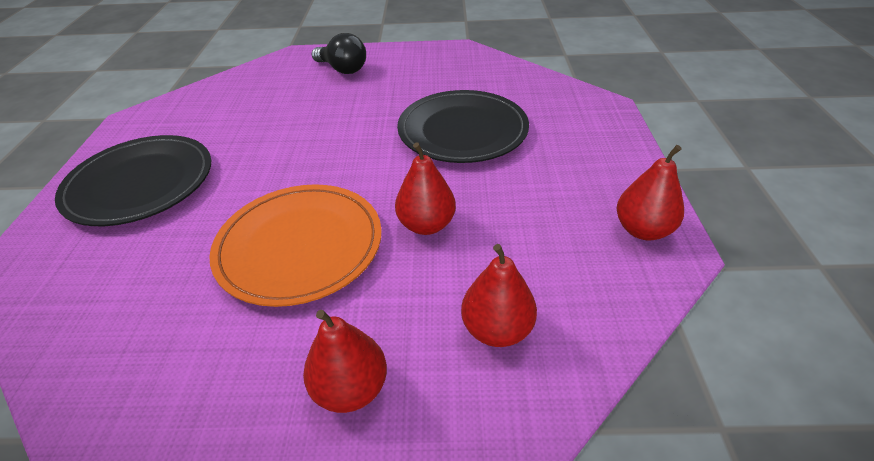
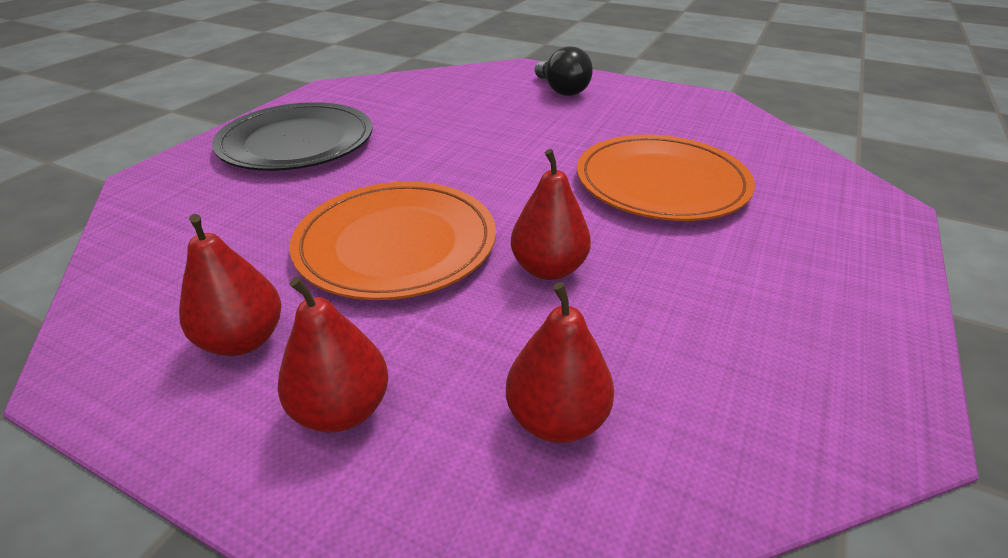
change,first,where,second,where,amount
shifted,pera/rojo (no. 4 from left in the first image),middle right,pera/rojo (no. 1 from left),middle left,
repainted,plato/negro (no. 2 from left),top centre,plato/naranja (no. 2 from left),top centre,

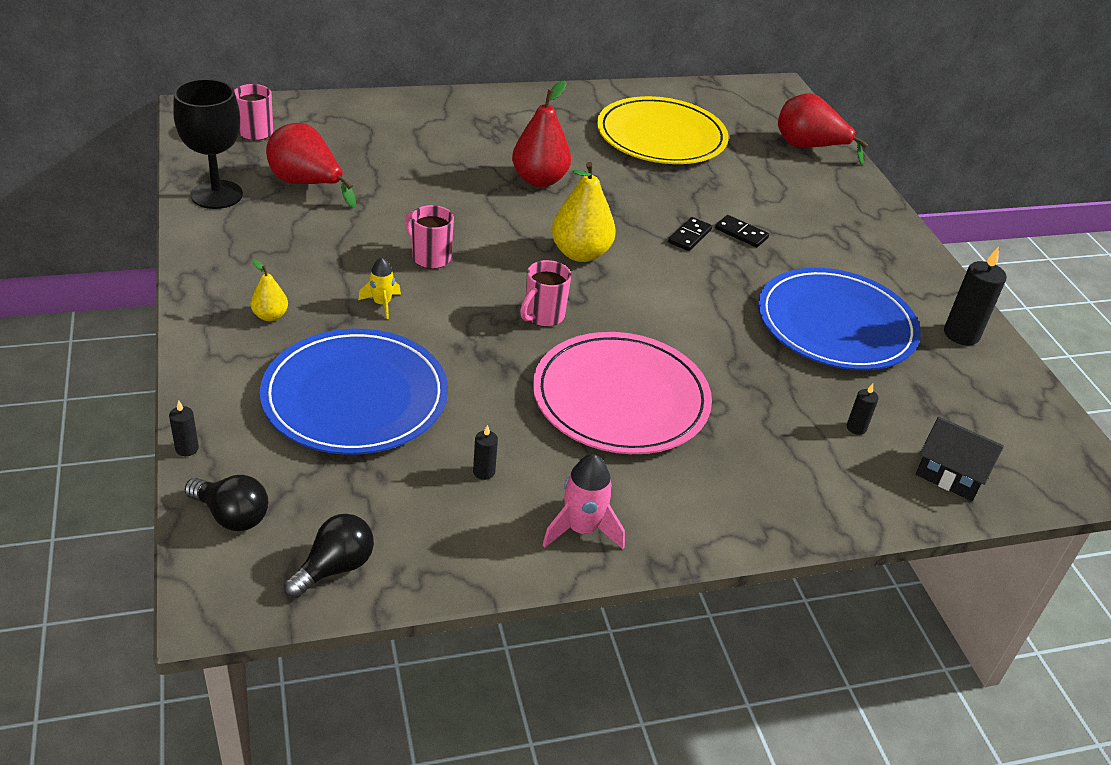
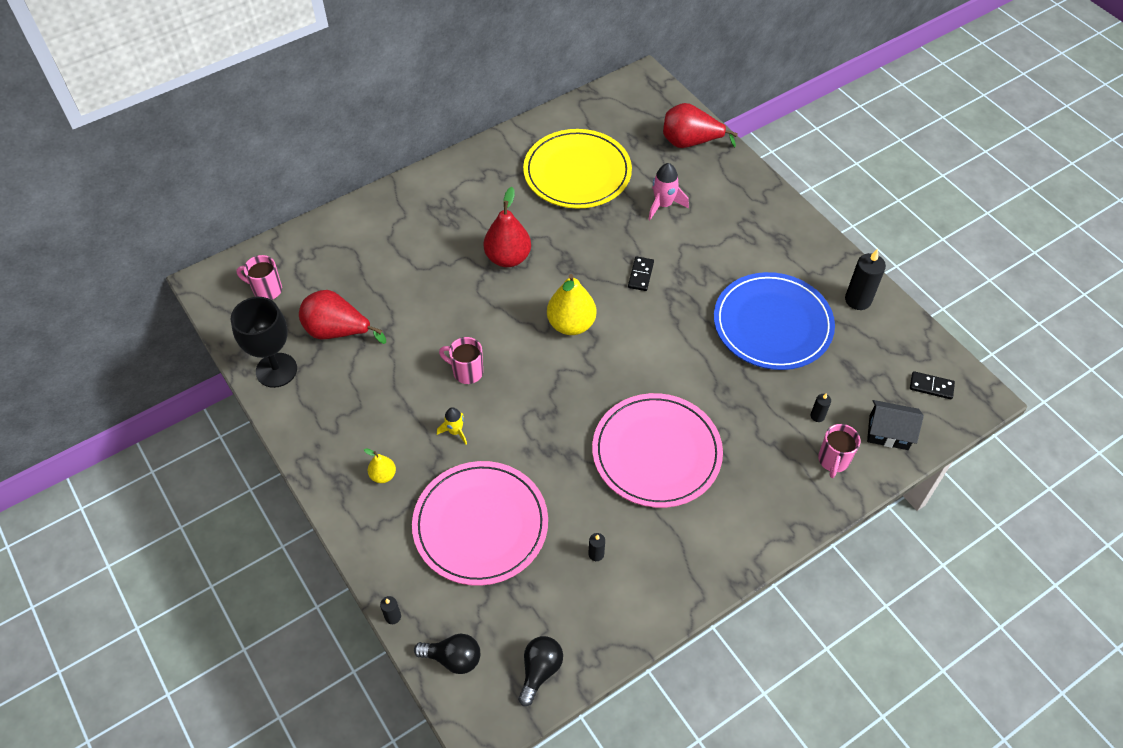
change,first,where,second,where,amount
shifted,taza/rosa (no. 3 from left),centre,,middle right,
shifted,cohete/rosa,centre,,top centre,
shifted,ficha de dominó/negro (no. 2 from left),top right,,middle right,
repainted,plato/azul (no. 1 from left),middle left,plato/rosa (no. 1 from left),bottom centre,

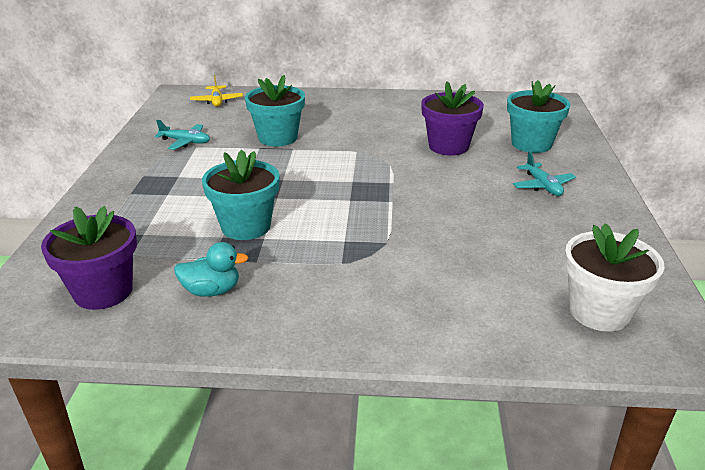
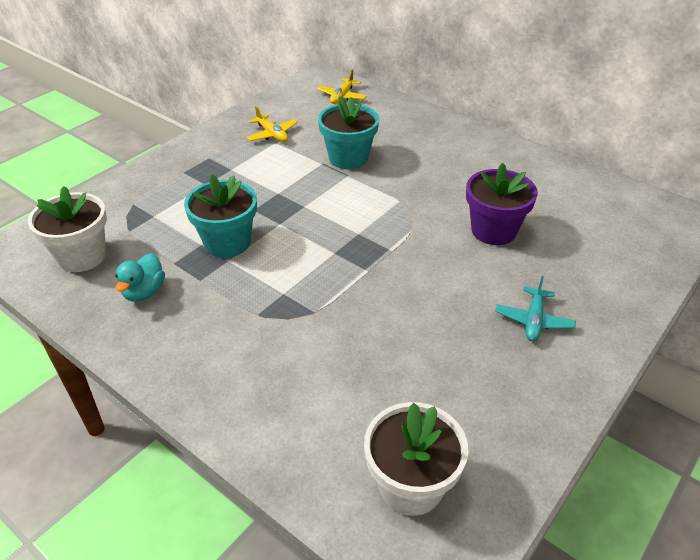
change,first,where,second,where,amount
gone,maceta/turquesa (no. 3 from left),top right,,,
repainted,maceta/morado (no. 1 from left),middle left,maceta/blanco (no. 1 from left),middle left,
repainted,avión/turquesa (no. 1 from left),top left,avión/amarillo (no. 1 from left),top centre,
rotated,pato/turquesa,middle left,,middle left,75 degrees clockwise

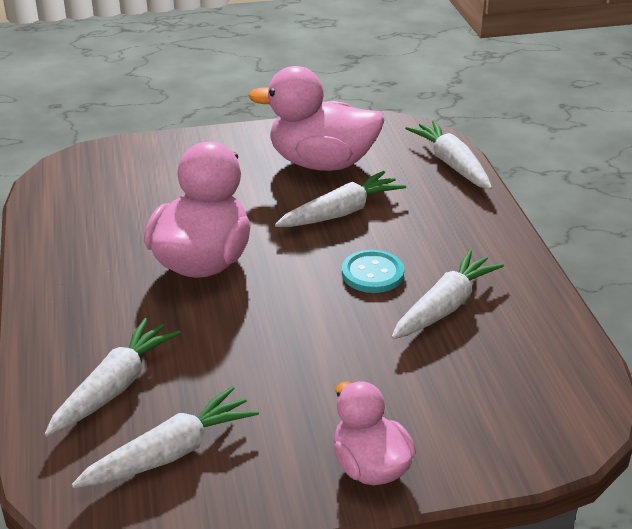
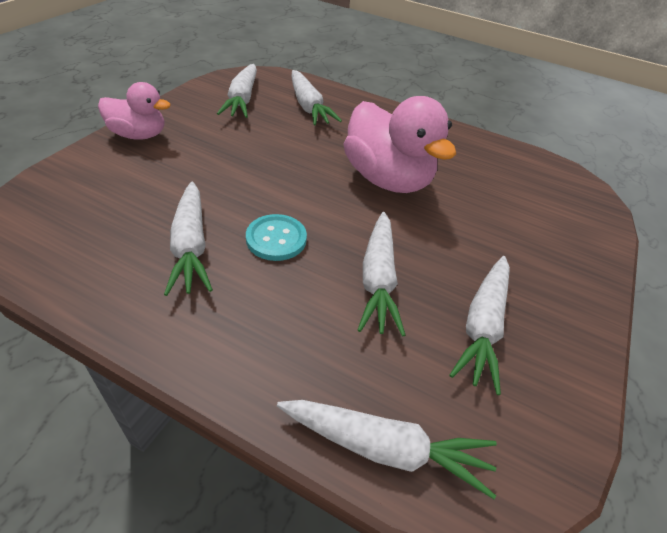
change,first,where,second,where,amount
swapped,pato/rosa (no. 2 from left),top centre,zanahoria/blanco (no. 6 from left),middle right,

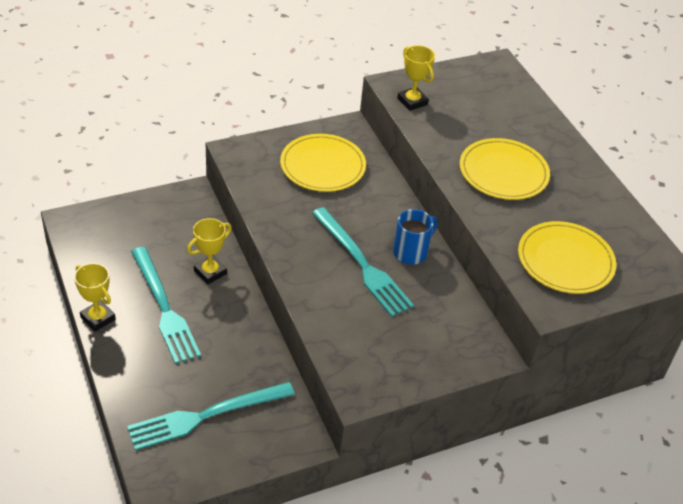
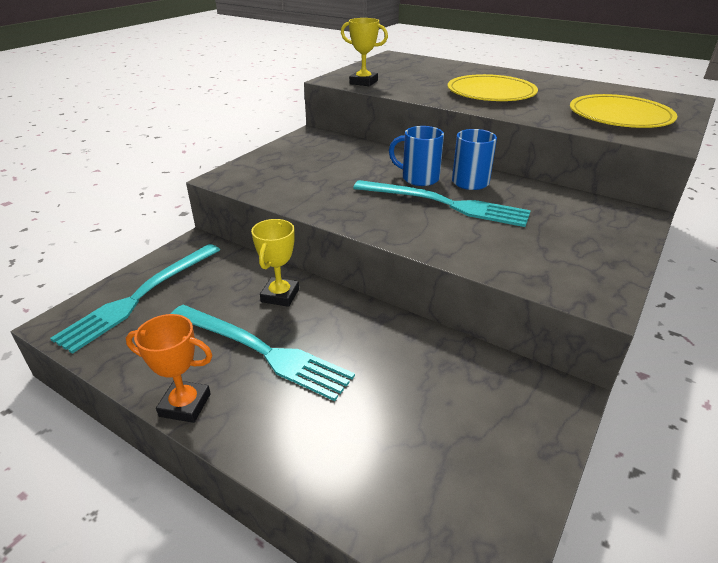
change,first,where,second,where,amount
gone,plato/amarillo (no. 1 from left),top centre,,,
new,,,taza/azul (no. 1 from left),top centre,
shifted,tenedor/turquesa (no. 2 from left in the first image),bottom left,tenedor/turquesa (no. 1 from left),middle left,
repainted,trofeo/amarillo (no. 1 from left),middle left,trofeo/naranja,middle left,

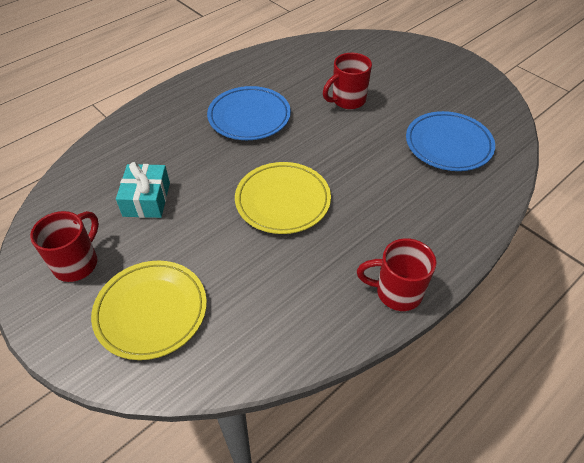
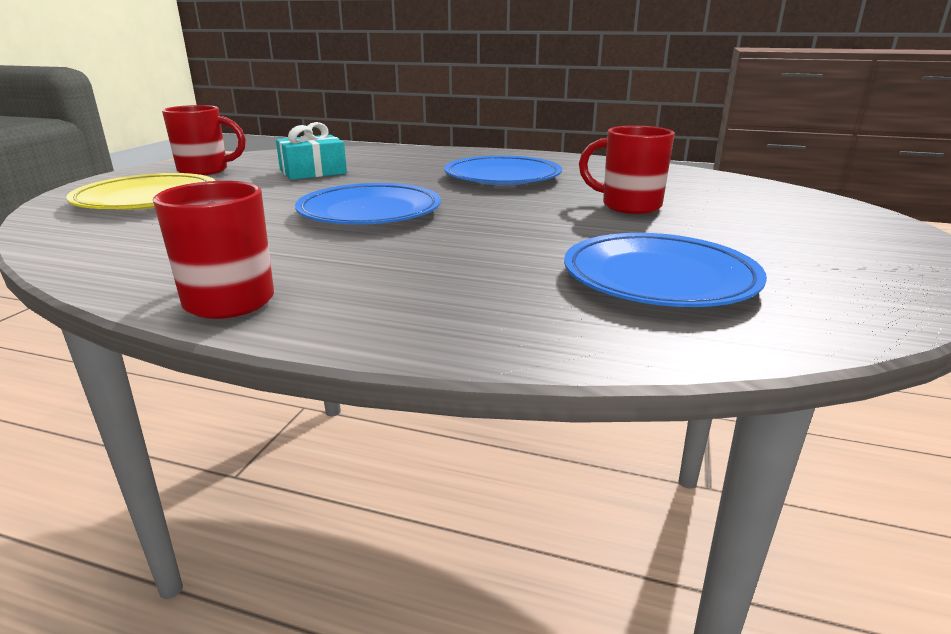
change,first,where,second,where,amount
repainted,plato/amarillo (no. 2 from left),centre,plato/azul (no. 1 from left),top centre,

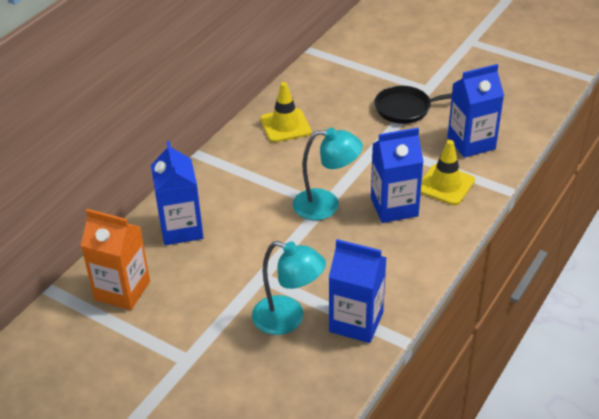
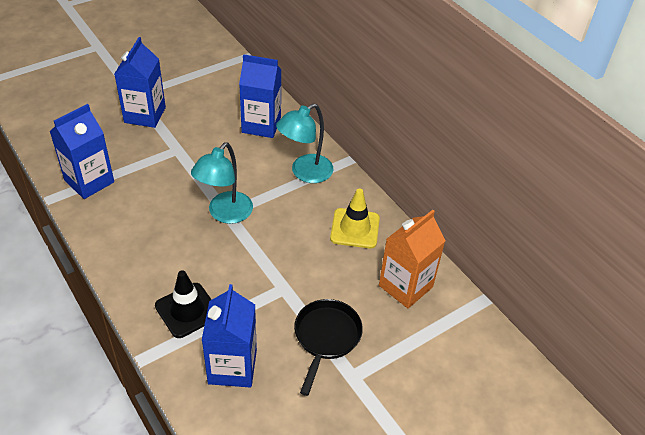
change,first,where,second,where,amount
shifted,cartón de leche/naranja,middle left,,centre,
shifted,lámpara/turquesa (no. 1 from left in the first image),bottom centre,lámpara/turquesa (no. 2 from left),top centre,
shifted,cartón de leche/azul (no. 3 from left in the first image),centre,cartón de leche/azul (no. 2 from left),top left,
repainted,cono de tráfico/amarillo (no. 2 from left),middle right,cono de tráfico/negro,bottom left,

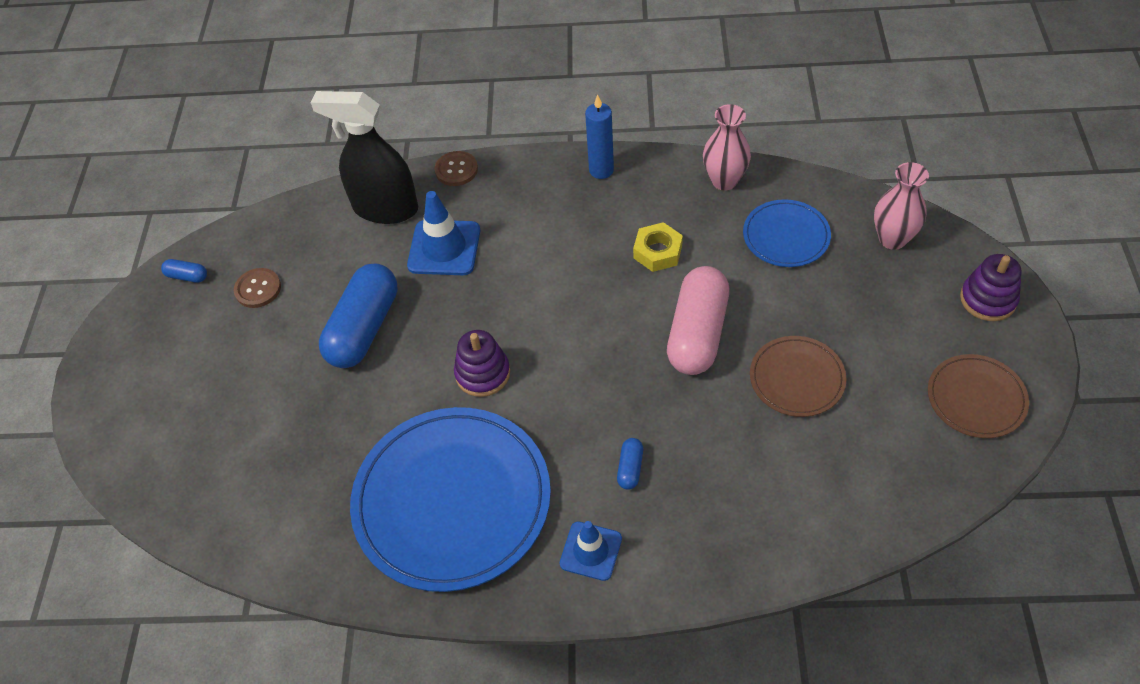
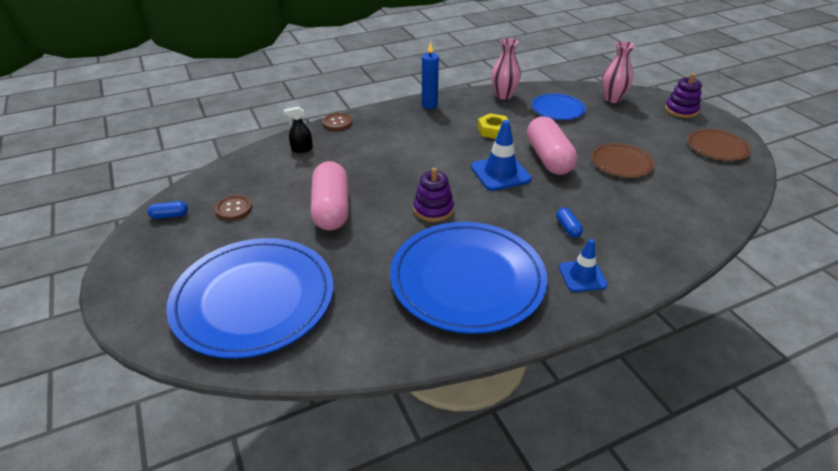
change,first,where,second,where,amount
new,,,plato/azul (no. 1 from left),middle left,
shifted,cono de tráfico/azul (no. 1 from left),centre,,top centre,
repainted,cápsula/azul (no. 2 from left),middle left,cápsula/rosa (no. 1 from left),centre,
scaled,pulverizador/negro,top left,,top centre,x0.43

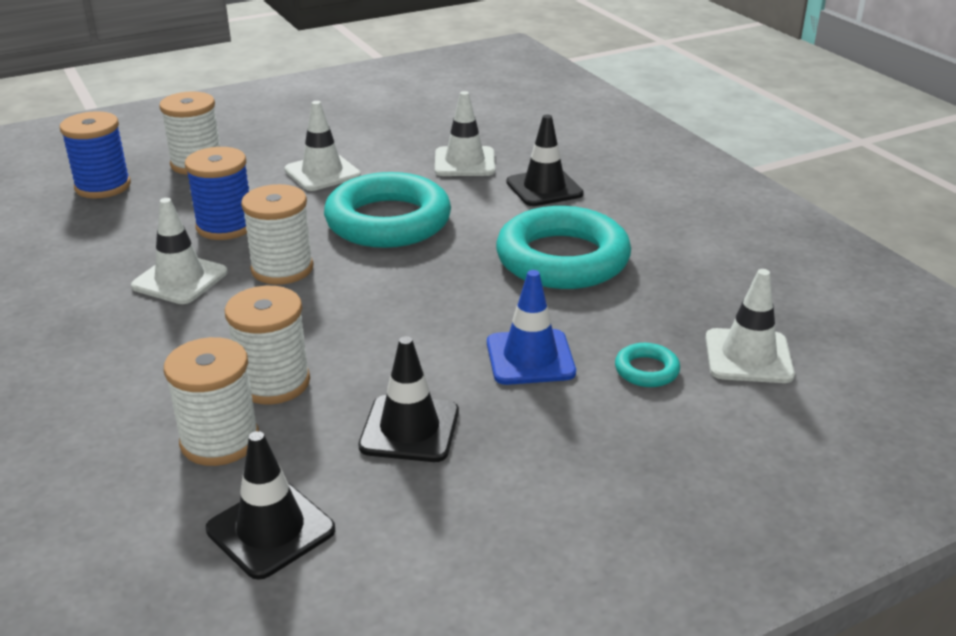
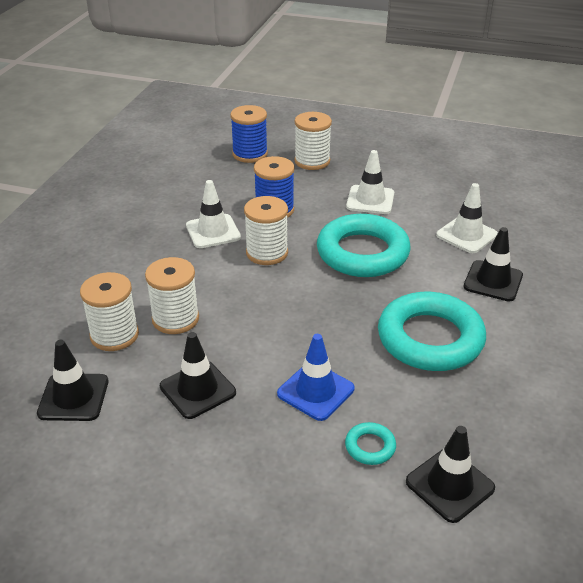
change,first,where,second,where,amount
repainted,cono de tráfico/blanco (no. 4 from left),middle right,cono de tráfico/negro (no. 3 from left),bottom right,

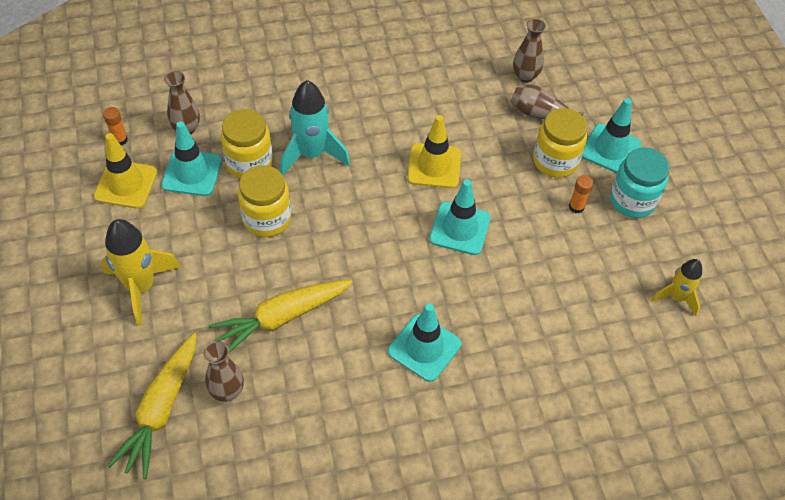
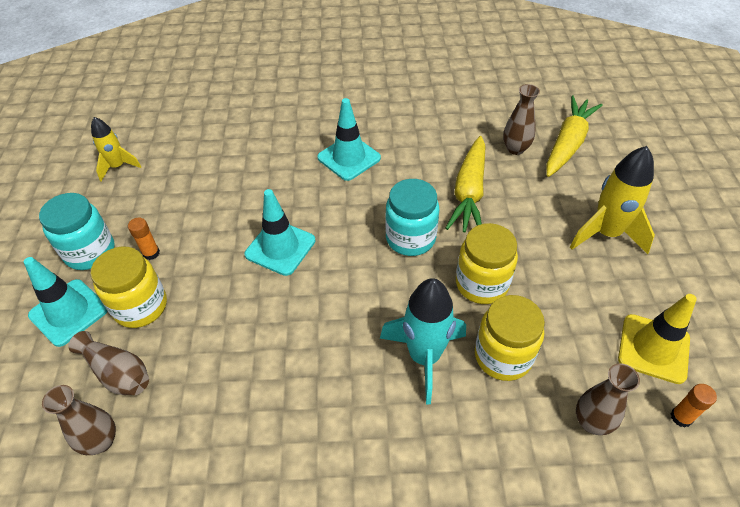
change,first,where,second,where,amount
gone,cono de tráfico/turquesa (no. 1 from left),top left,,,
gone,cono de tráfico/amarillo (no. 2 from left),top centre,,,
new,,,tarro/turquesa (no. 2 from left),centre,
rotated,zanahoria/amarillo (no. 2 from left in the first image),centre,zanahoria/amarillo (no. 1 from left),centre,120 degrees clockwise

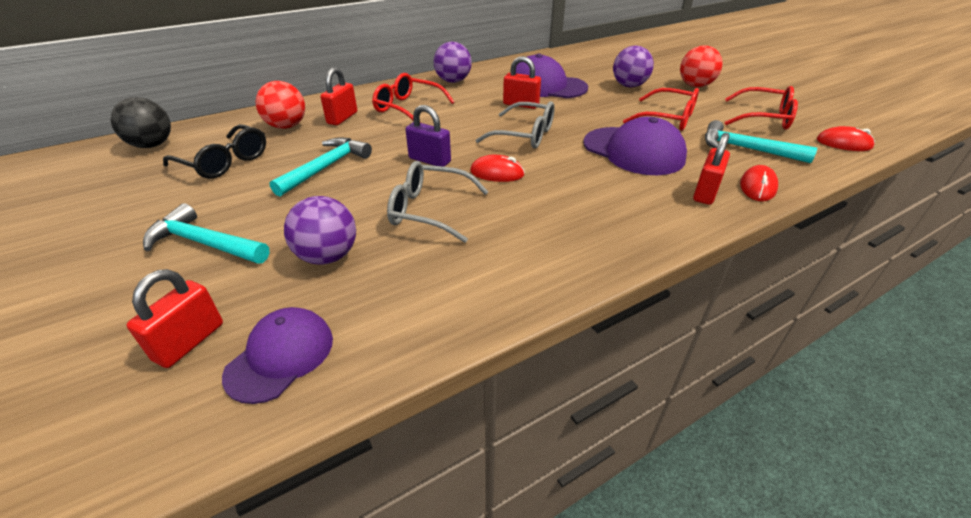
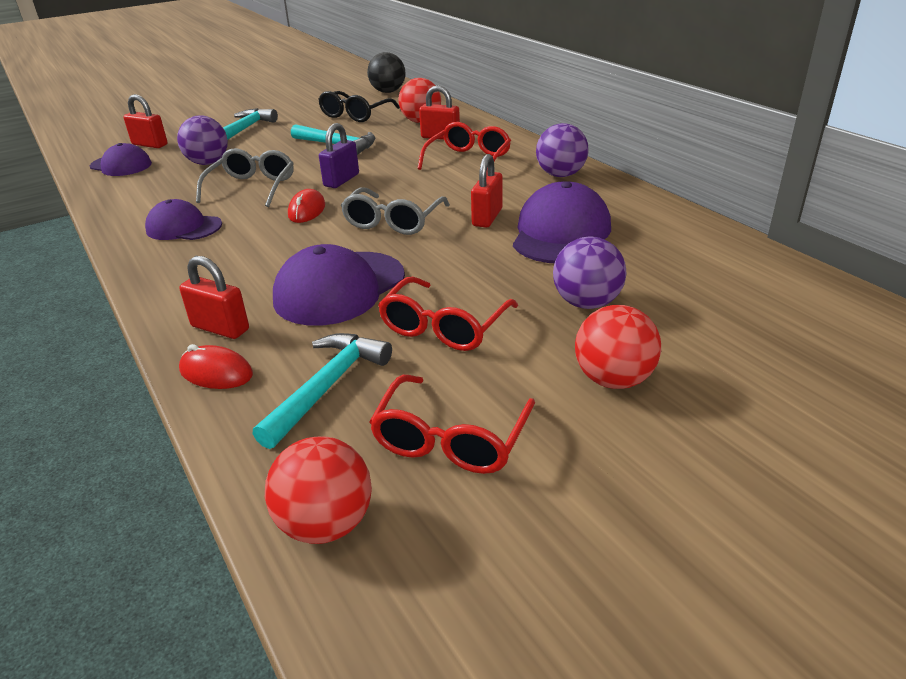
change,first,where,second,where,amount
new,,,gorra/morado (no. 2 from left),top left,
swapped,ratón/rojo (no. 3 from left),top right,pelota/rojo (no. 1 from left),bottom centre,

